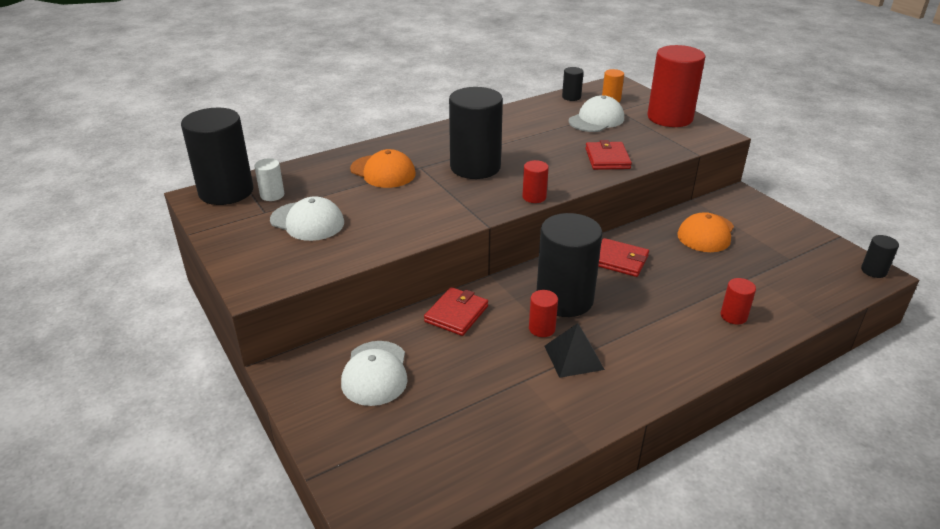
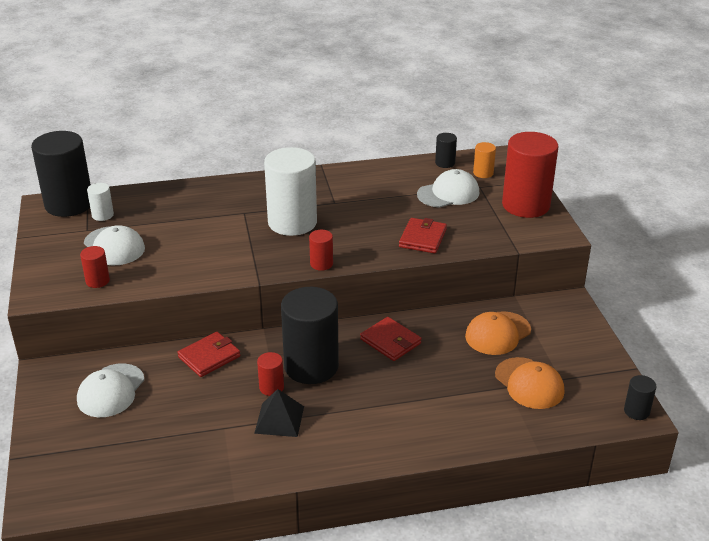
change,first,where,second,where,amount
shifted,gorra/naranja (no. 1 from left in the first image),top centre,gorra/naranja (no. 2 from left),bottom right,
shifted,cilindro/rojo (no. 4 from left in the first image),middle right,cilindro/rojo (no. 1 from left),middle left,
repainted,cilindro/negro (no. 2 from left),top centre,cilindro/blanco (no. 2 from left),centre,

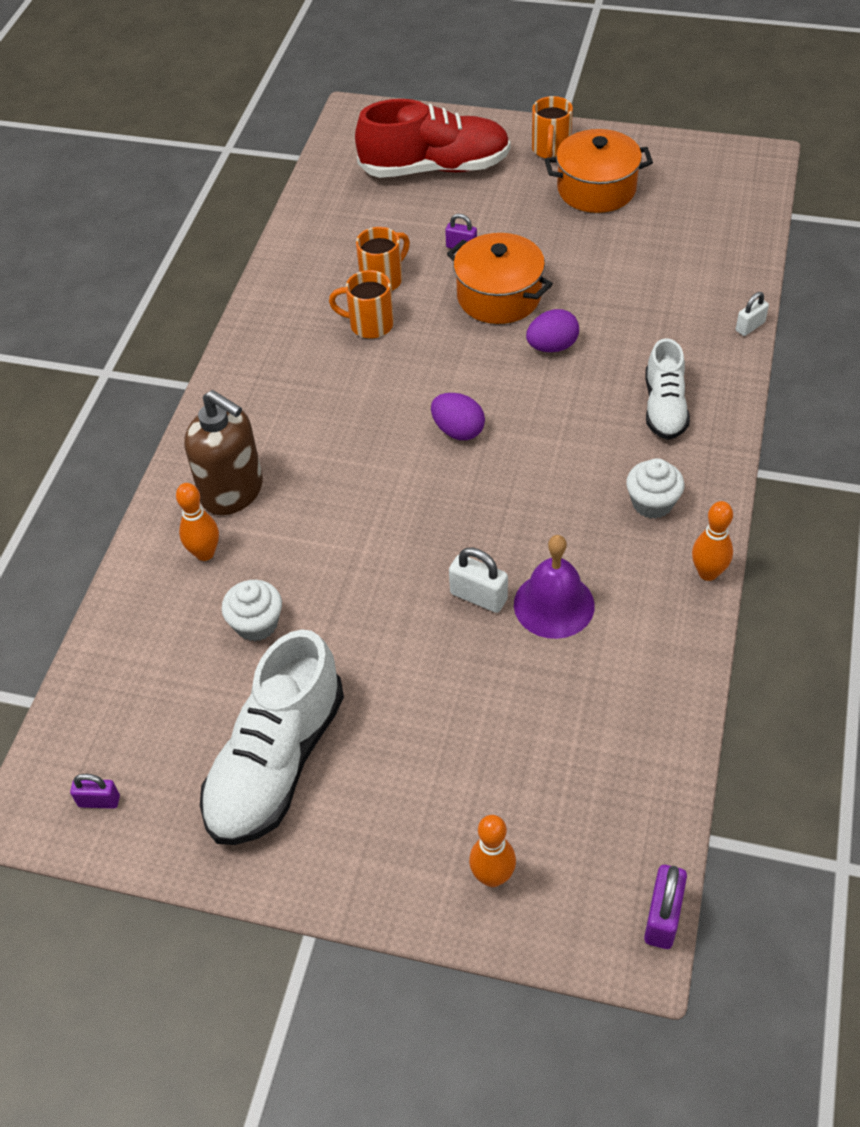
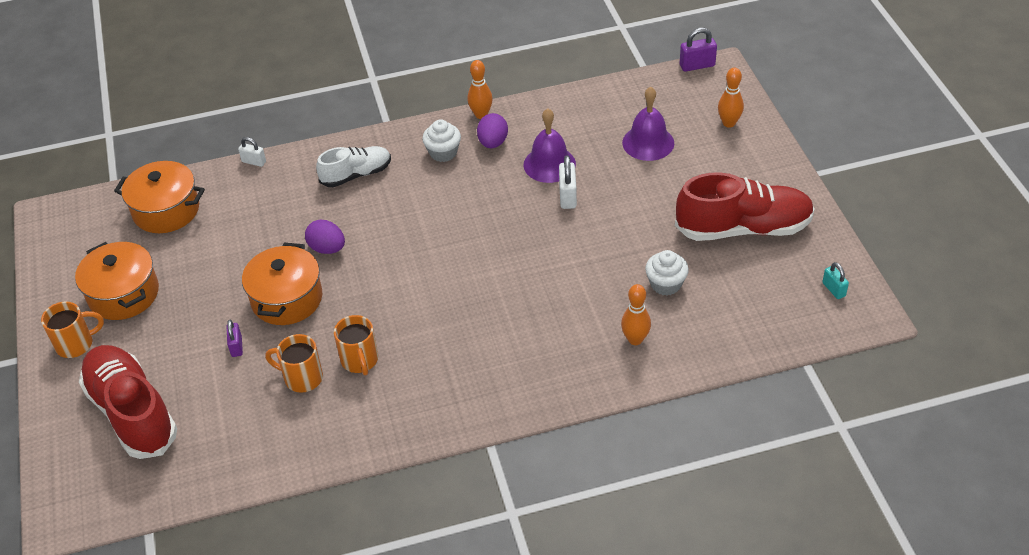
change,first,where,second,where,amount
gone,dispensador de jabón/marrón,middle left,,,
new,,,olla/naranja (no. 2 from left),middle left,
new,,,campana/morado (no. 2 from left),top centre,
shifted,huevo/morado (no. 1 from left in the first image),centre,huevo/morado (no. 2 from left),top centre,
repainted,candado/morado (no. 1 from left),bottom left,candado/turquesa,middle right,
repainted,zapato/blanco (no. 1 from left),middle left,zapato/rojo (no. 2 from left),middle right,

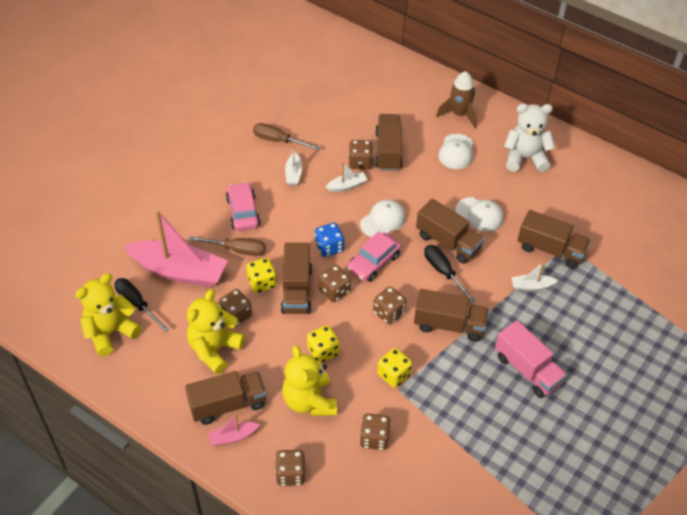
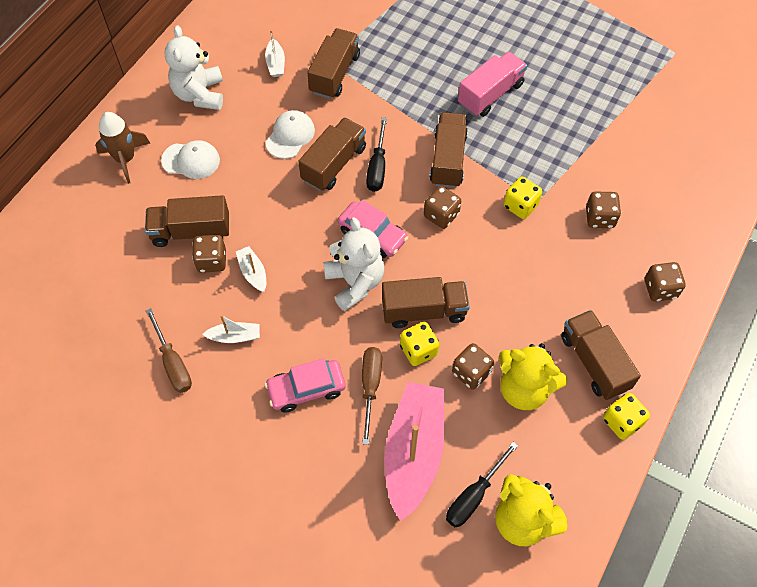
change,first,where,second,where,amount
gone,barco/rosa (no. 2 from left),bottom centre,,,
gone,osito/amarillo (no. 3 from left),bottom centre,,,
gone,dado/marrón (no. 3 from left),centre,,,
gone,gorra/blanco (no. 1 from left),centre,,,
shifted,dado/amarillo (no. 2 from left in the first image),bottom centre,dado/amarillo (no. 3 from left),bottom right,
shifted,barco/blanco (no. 3 from left),middle right,,top centre,
swapped,dado/azul,centre,osito/blanco (no. 2 from left),centre,
rotated,destornillador/marrón (no. 2 from left in the first image),top centre,destornillador/marrón (no. 1 from left),middle left,45 degrees counterclockwise
rotated,destornillador/negro (no. 2 from left in the first image),centre,destornillador/negro (no. 1 from left),top centre,45 degrees counterclockwise

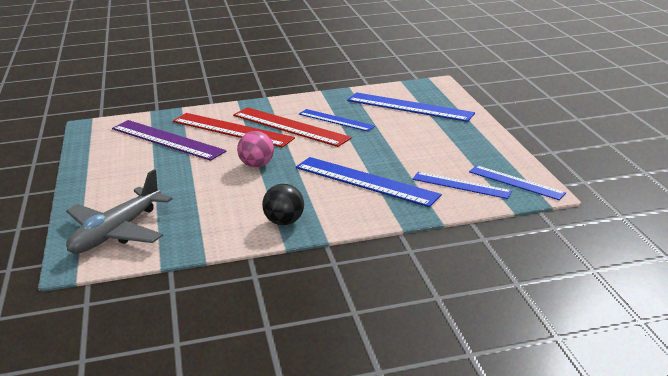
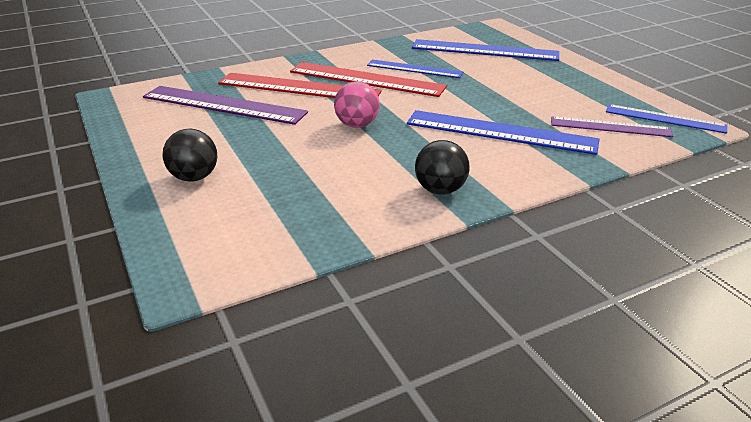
change,first,where,second,where,amount
gone,avión/gris,middle left,,,
new,,,pelota/negro (no. 1 from left),middle left,
repainted,regla/azul (no. 4 from left),middle right,regla/morado (no. 2 from left),top right,

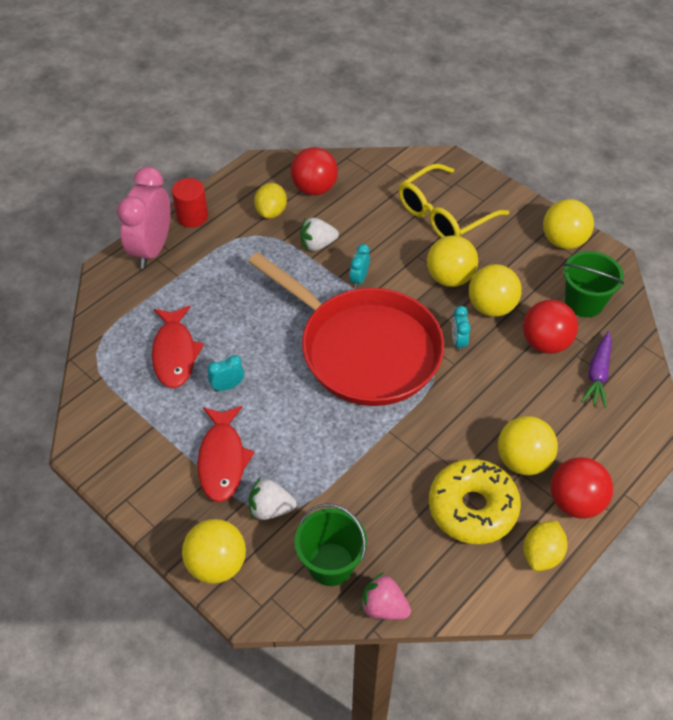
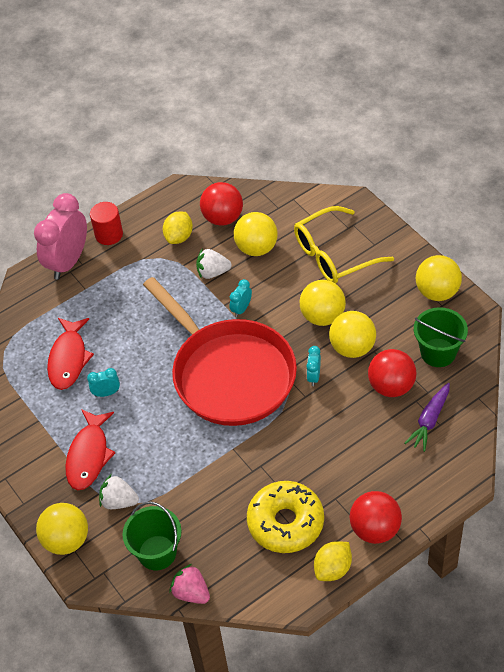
change,first,where,second,where,amount
shifted,pelota/amarillo (no. 4 from left in the first image),middle right,pelota/amarillo (no. 2 from left),centre,

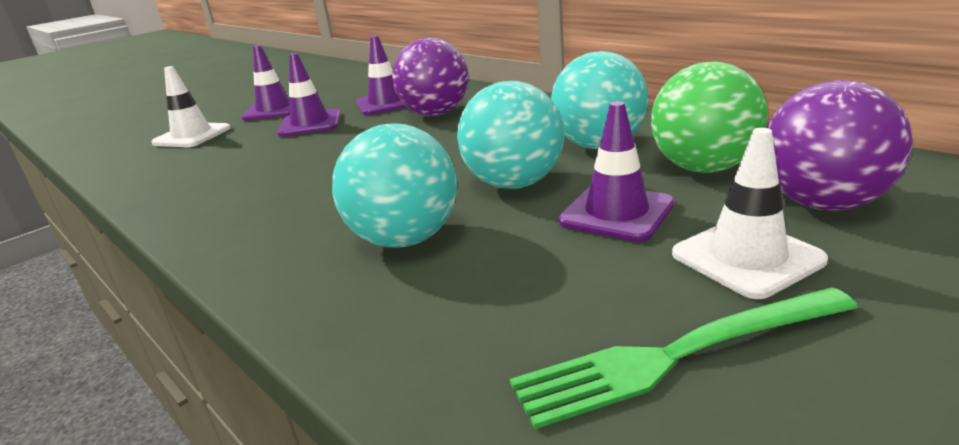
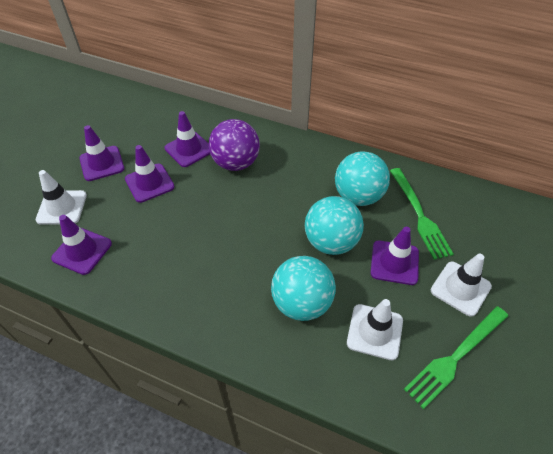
change,first,where,second,where,amount
gone,pelota/morado (no. 2 from left),top right,,,
new,,,cono de tráfico/morado (no. 1 from left),middle left,
new,,,cono de tráfico/blanco (no. 2 from left),bottom right,
swapped,pelota/verde,top right,tenedor/verde (no. 1 from left),middle right,

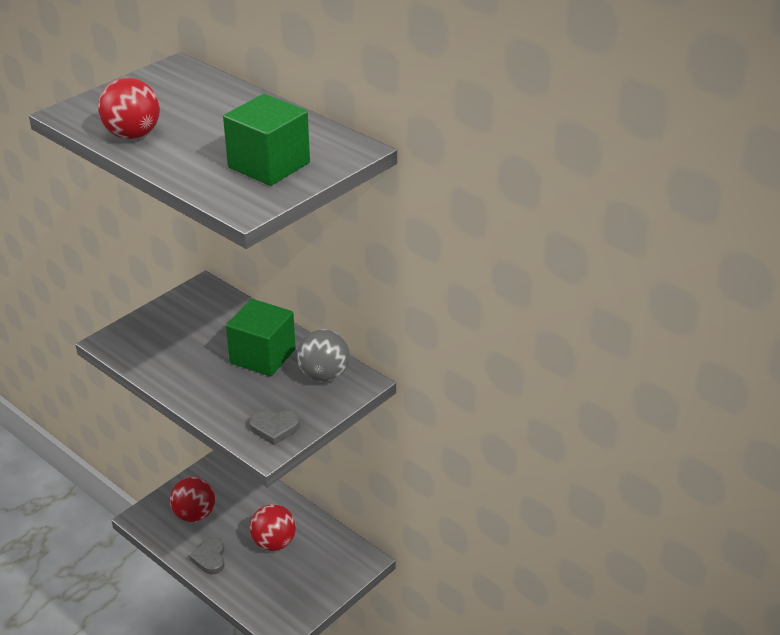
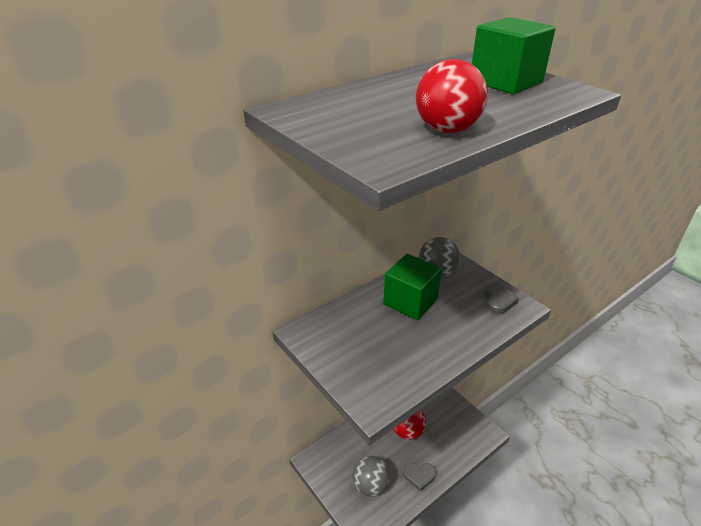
change,first,where,second,where,amount
repainted,pelota/rojo (no. 2 from left),bottom left,pelota/gris (no. 1 from left),bottom centre,

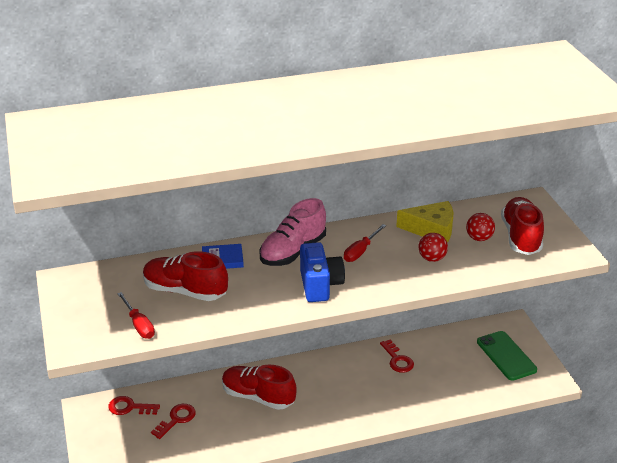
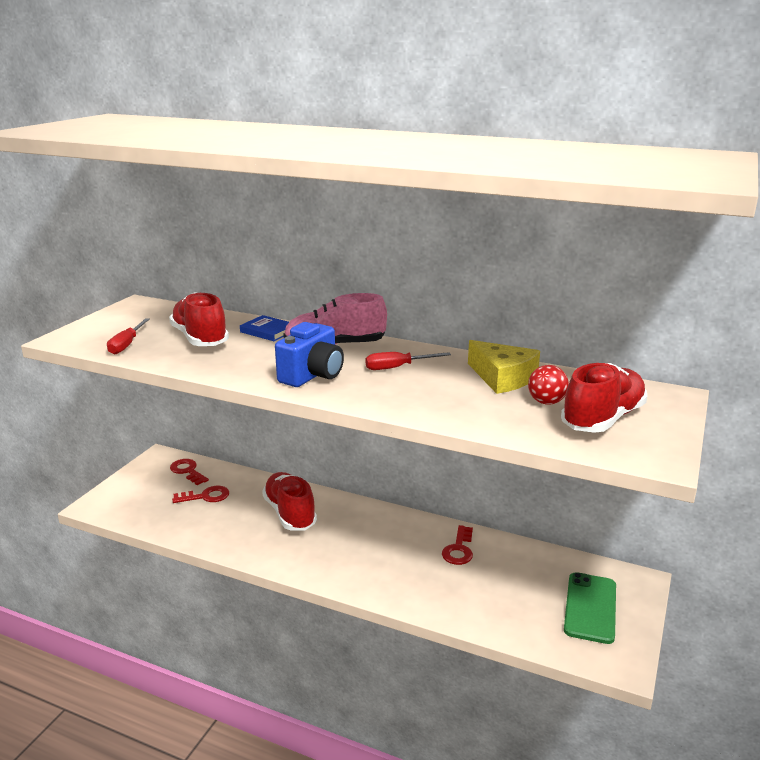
change,first,where,second,where,amount
gone,pelota/rojo (no. 1 from left),middle right,,,

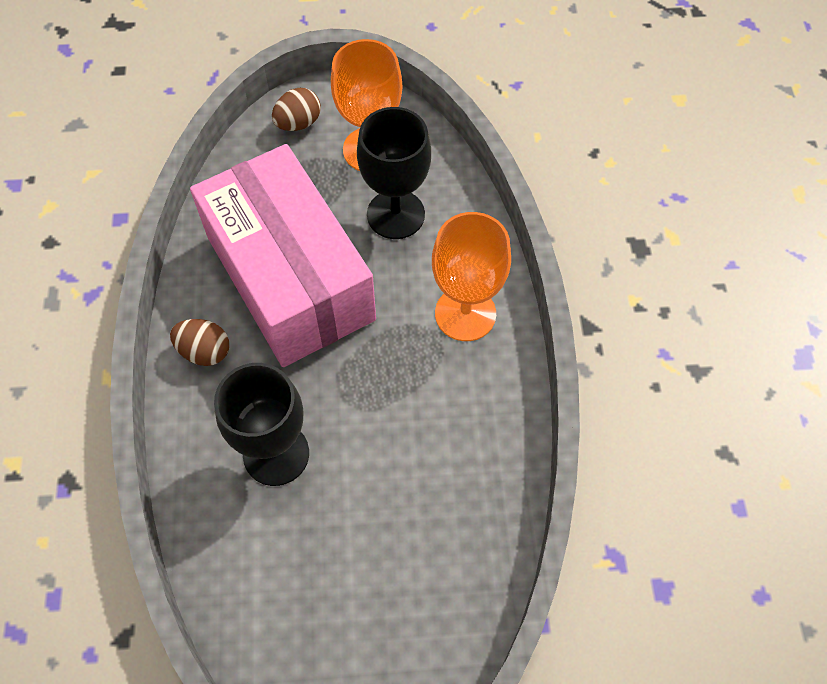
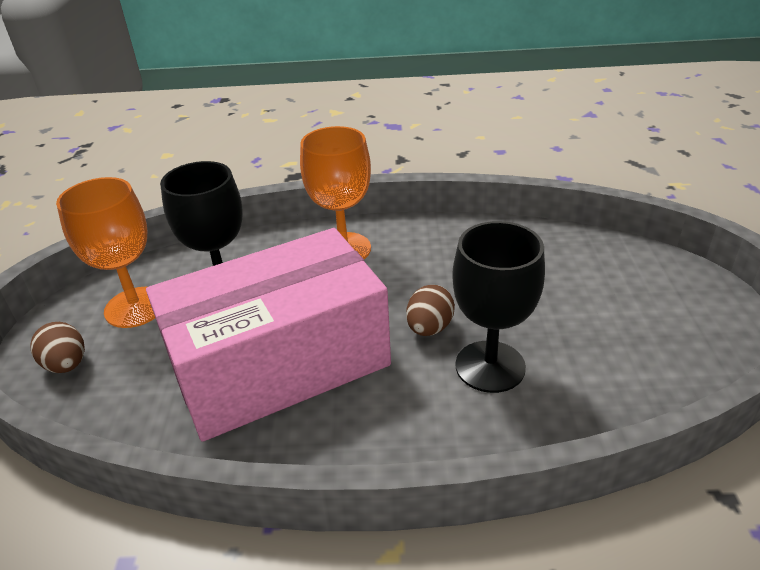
change,first,where,second,where,amount
shifted,huevo/marrón (no. 1 from left in the first image),middle left,huevo/marrón (no. 2 from left),centre,

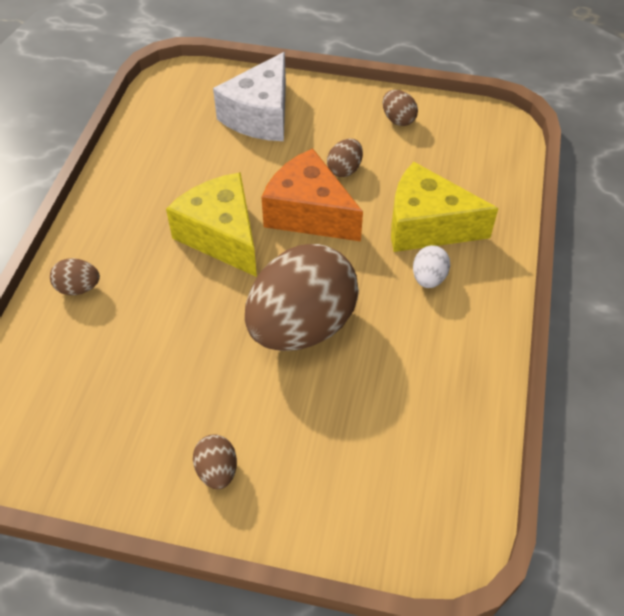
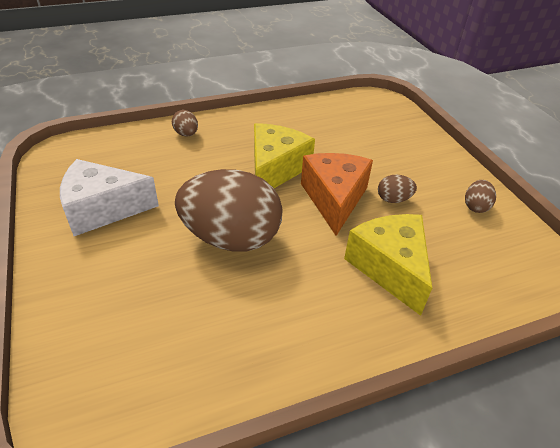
change,first,where,second,where,amount
gone,huevo/marrón (no. 2 from left),bottom centre,,,
gone,huevo/blanco,middle right,,,
shifted,queso/blanco,top centre,,middle left,

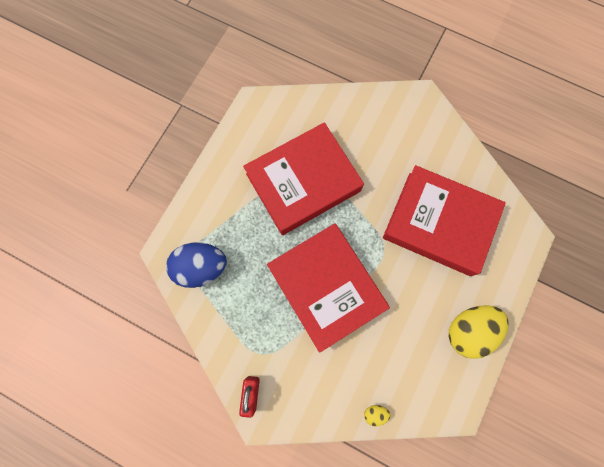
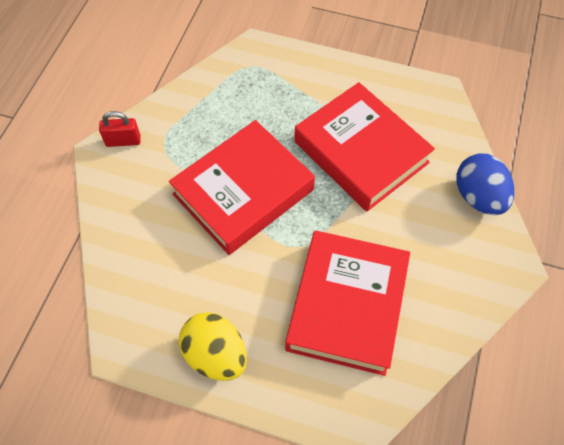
change,first,where,second,where,amount
gone,huevo/amarillo (no. 1 from left),bottom centre,,,
shifted,huevo/azul,middle left,,middle right,

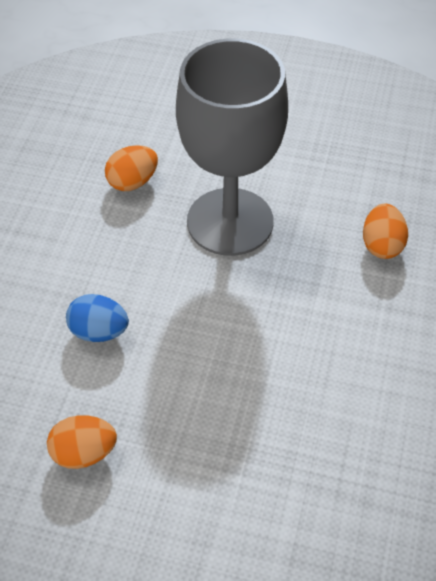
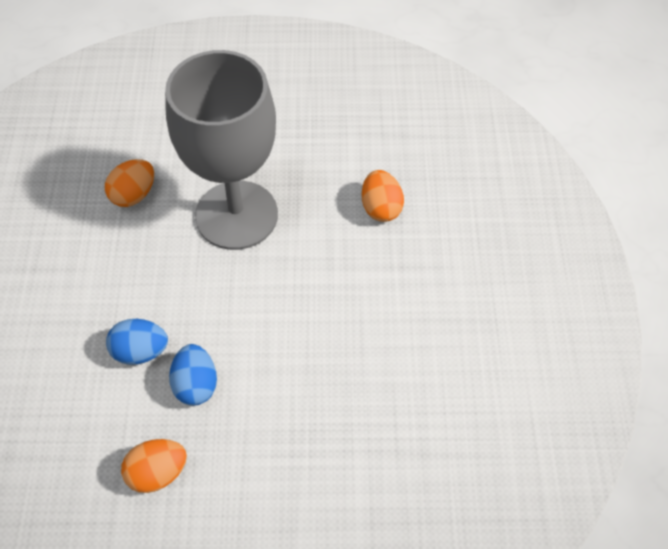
change,first,where,second,where,amount
new,,,huevo/azul (no. 2 from left),bottom left,

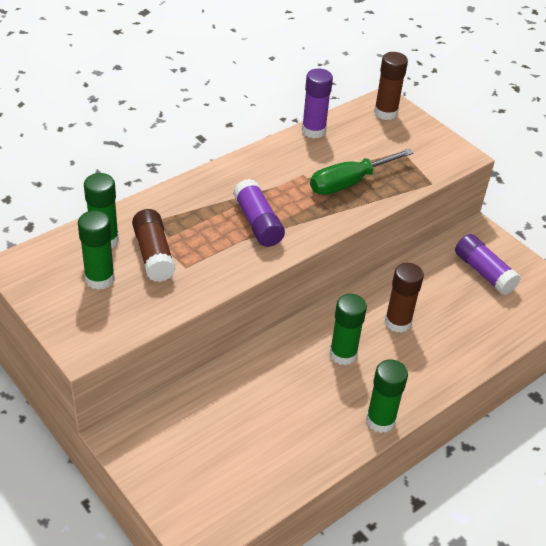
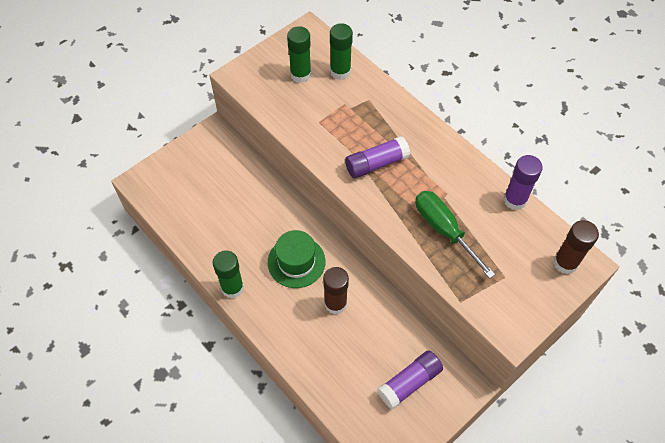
change,first,where,second,where,amount
gone,barra de pegamento/marrón (no. 1 from left),middle left,,,
swapped,barra de pegamento/verde (no. 3 from left),centre,sombrero/verde,centre,

